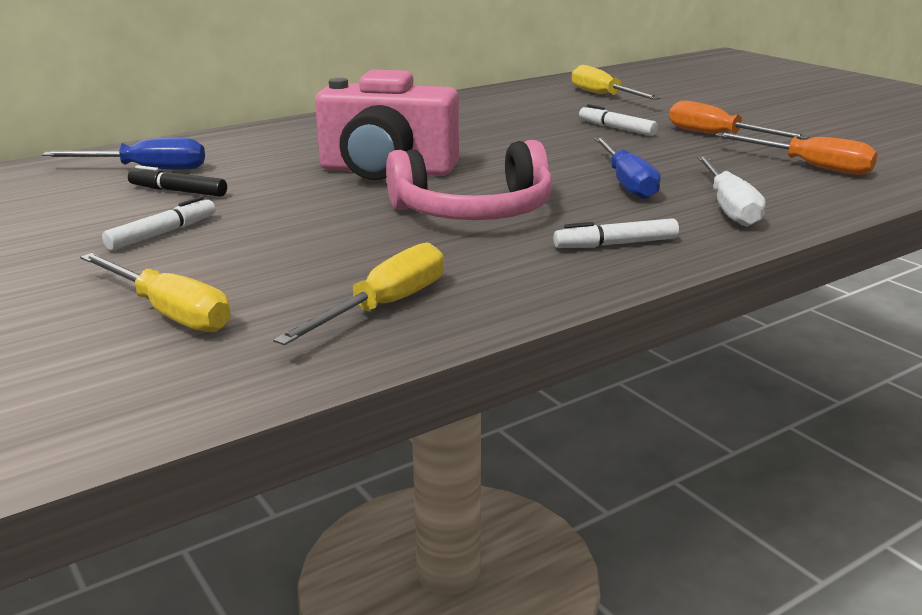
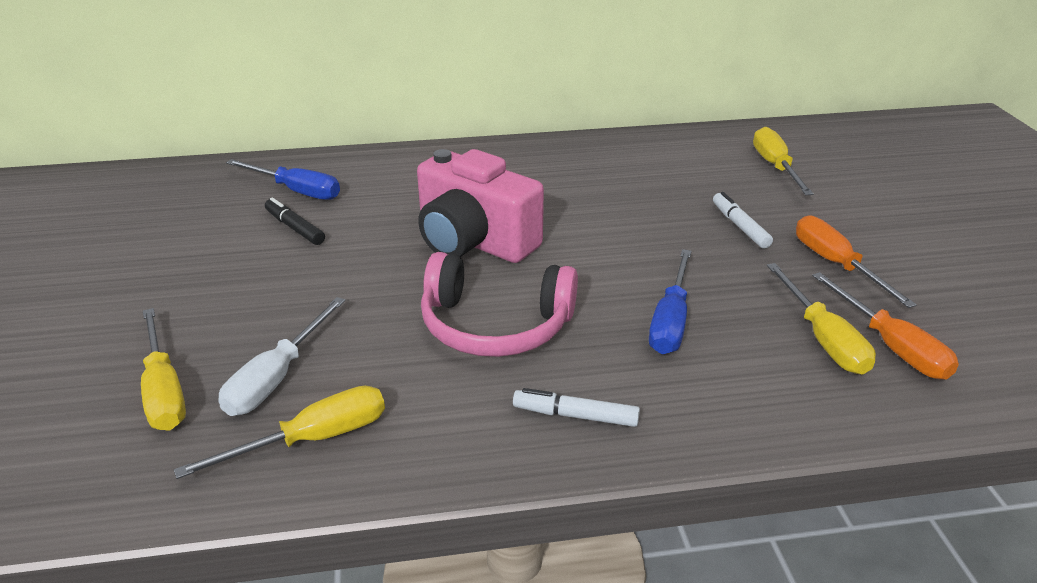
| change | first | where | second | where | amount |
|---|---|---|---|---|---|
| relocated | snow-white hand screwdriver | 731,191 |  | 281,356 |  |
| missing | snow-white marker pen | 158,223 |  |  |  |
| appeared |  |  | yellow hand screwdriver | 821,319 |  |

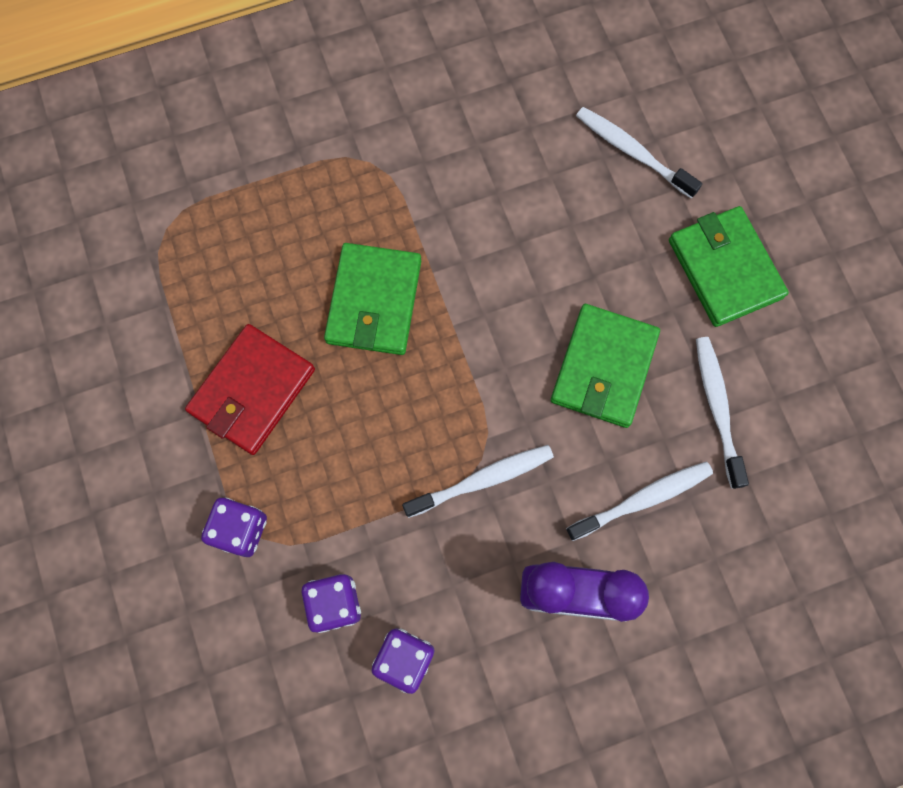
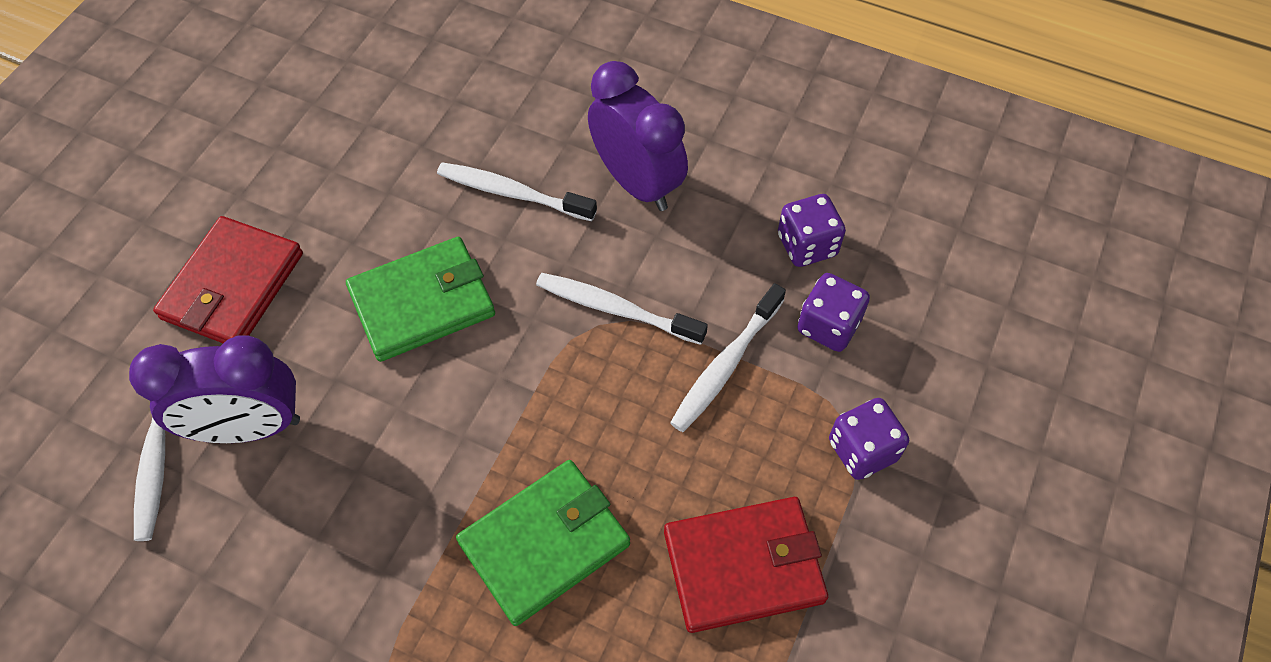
| change | first | where | second | where | amount |
|---|---|---|---|---|---|
| colour | leaf-green wallet | 729,266 | crimson wallet | 228,279 |  |
| relocated | snow-white dental brush | 722,413 |  | 728,357 |  |
| appeared |  |  | violet bedside clock | 214,389 |  |

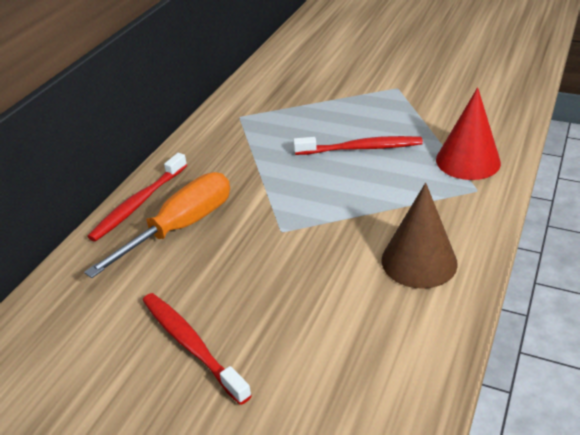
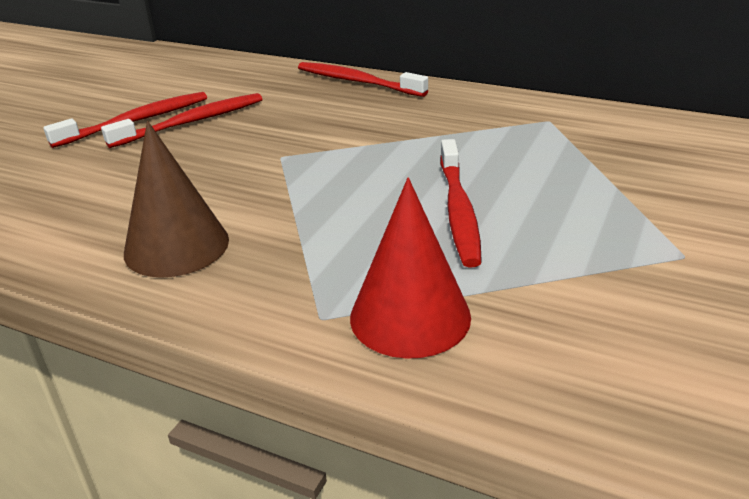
| change | first | where | second | where | amount |
|---|---|---|---|---|---|
| missing | orange-coloured hand screwdriver | 157,225 |  |  |  |
| appeared |  |  | crimson dental brush | 181,120 |  |

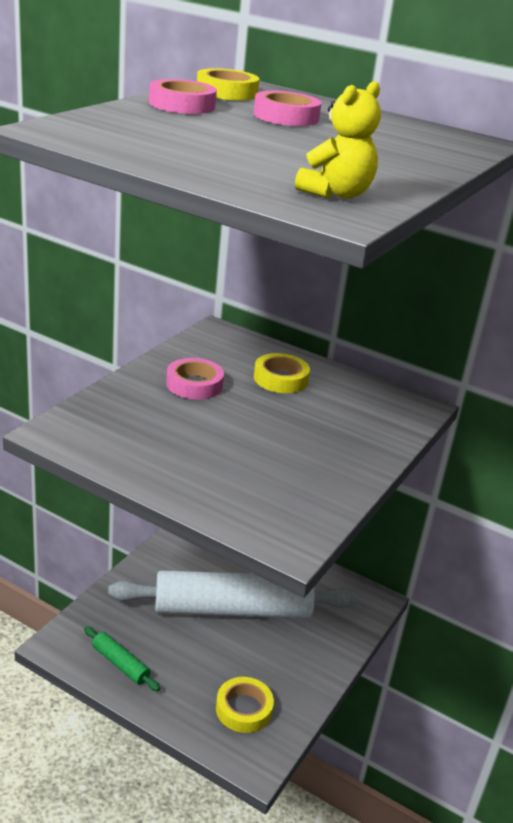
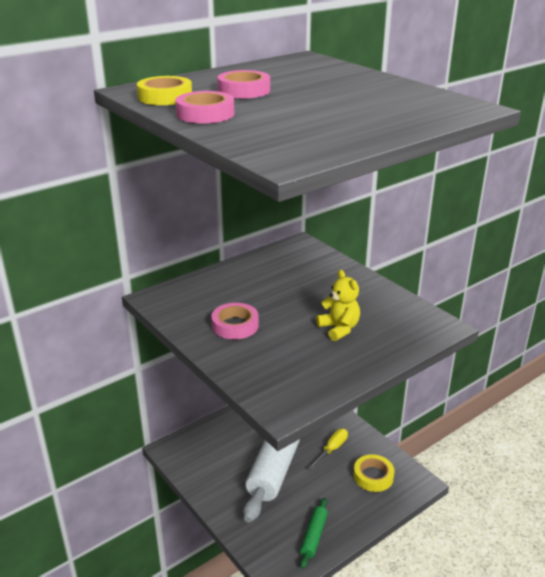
| change | first | where | second | where | amount |
|---|---|---|---|---|---|
| relocated | yellow teddy bear | 338,140 |  | 338,305 |  |
| missing | yellow tape | 282,373 |  |  |  |
| spun | leaf-green pastry roller | 122,658 |  | 314,533 | 45 degrees counterclockwise |
| appeared |  |  | yellow hand screwdriver | 328,449 |  |

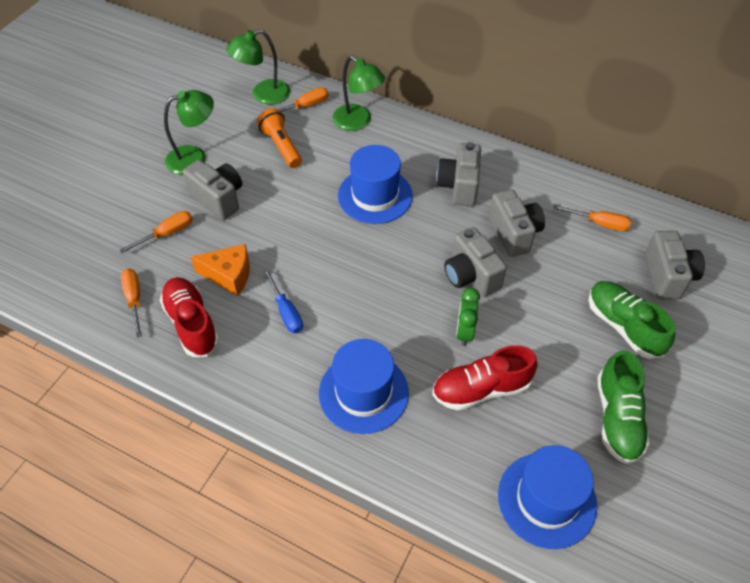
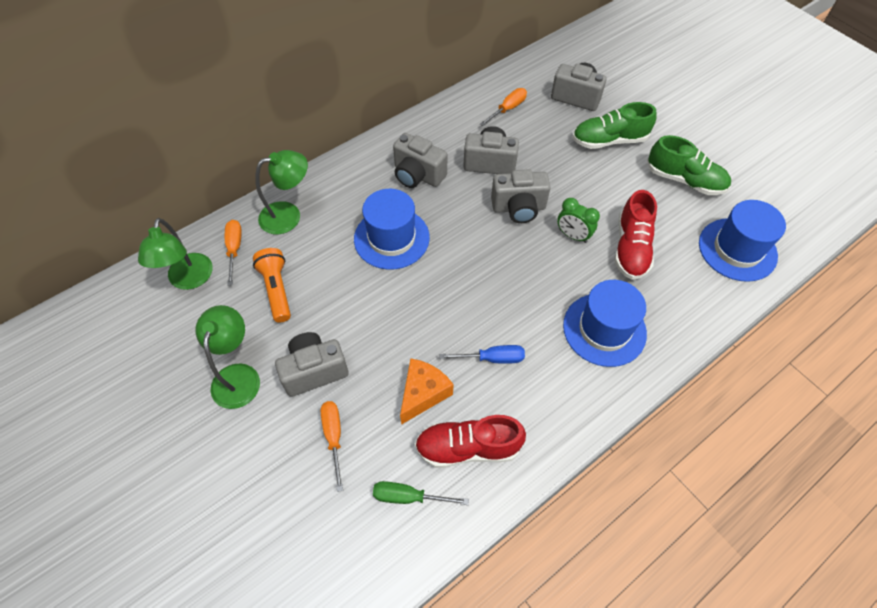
| change | first | where | second | where | amount |
|---|---|---|---|---|---|
| spun | orange-coloured flashlight | 279,138 |  | 272,285 | 75 degrees clockwise |
| colour | orange-coloured hand screwdriver | 131,303 | leaf-green hand screwdriver | 421,493 |  |

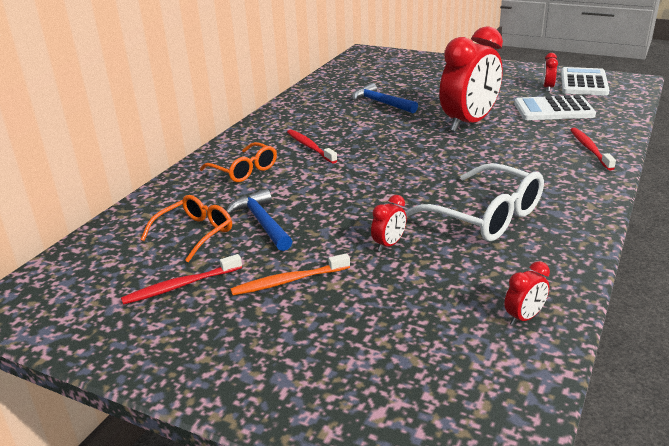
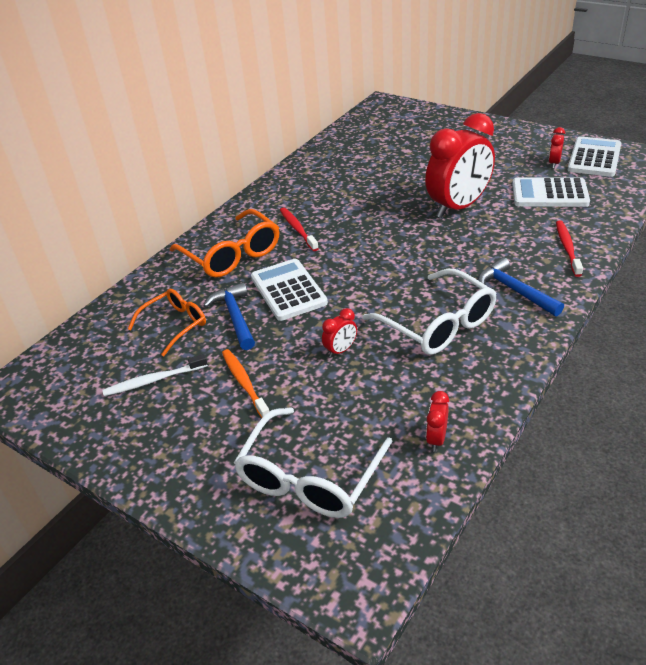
| change | first | where | second | where | amount |
|---|---|---|---|---|---|
| relocated | royal blue hammer | 385,98 |  | 521,286 |  |
| size | orange-coloured spectacles | 238,162 |  | 224,243 | x1.57 |
| spun | orange-coloured dental brush | 290,274 |  | 245,383 | 75 degrees clockwise |
| colour | crimson dental brush | 181,279 | snow-white dental brush | 155,375 |  |
| spun | crimson bedside clock | 527,293 |  | 437,421 | 135 degrees clockwise |
| appeared |  |  | snow-white calculator | 289,290 |  |
| appeared |  |  | snow-white spectacles | 313,462 |  |

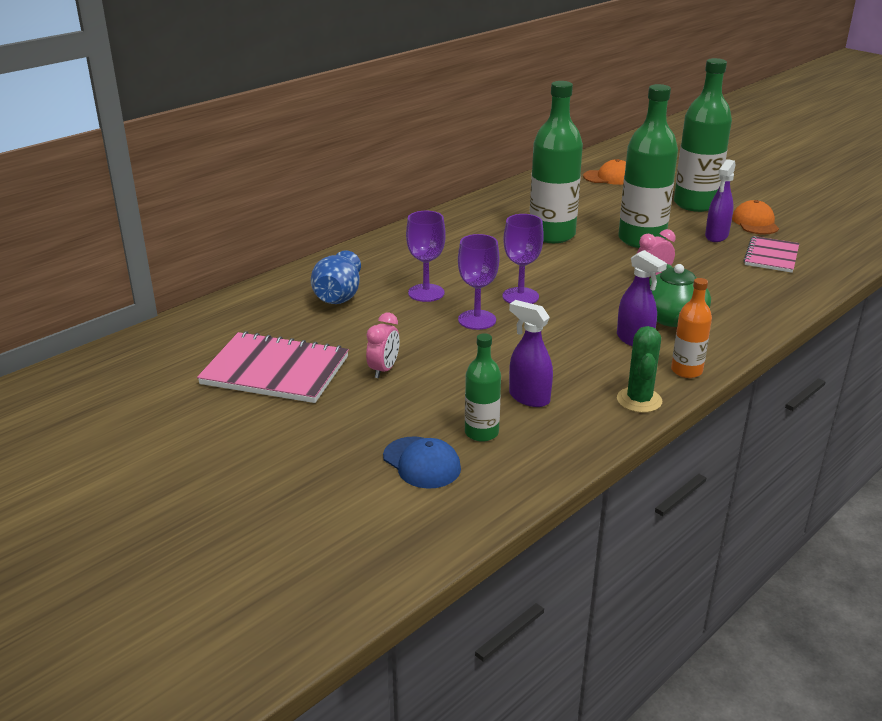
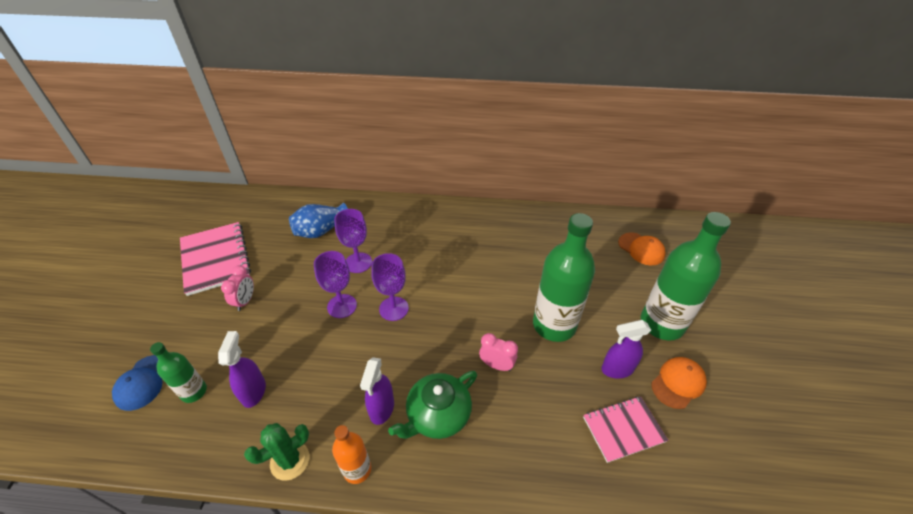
| change | first | where | second | where | amount |
|---|---|---|---|---|---|
| missing | leaf-green drink bottle | 556,162 |  |  |  |
| spun | pink bedside clock | 383,345 |  | 237,288 | 60 degrees counterclockwise |

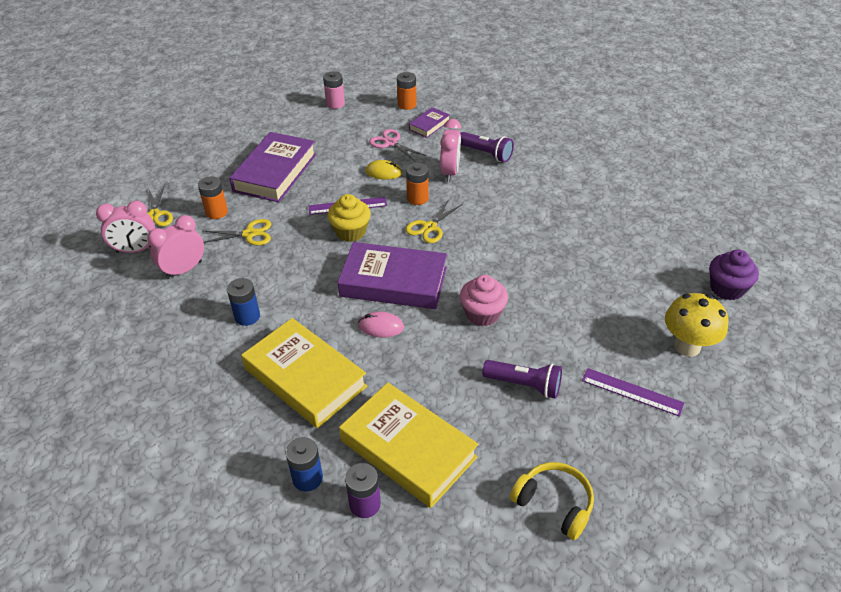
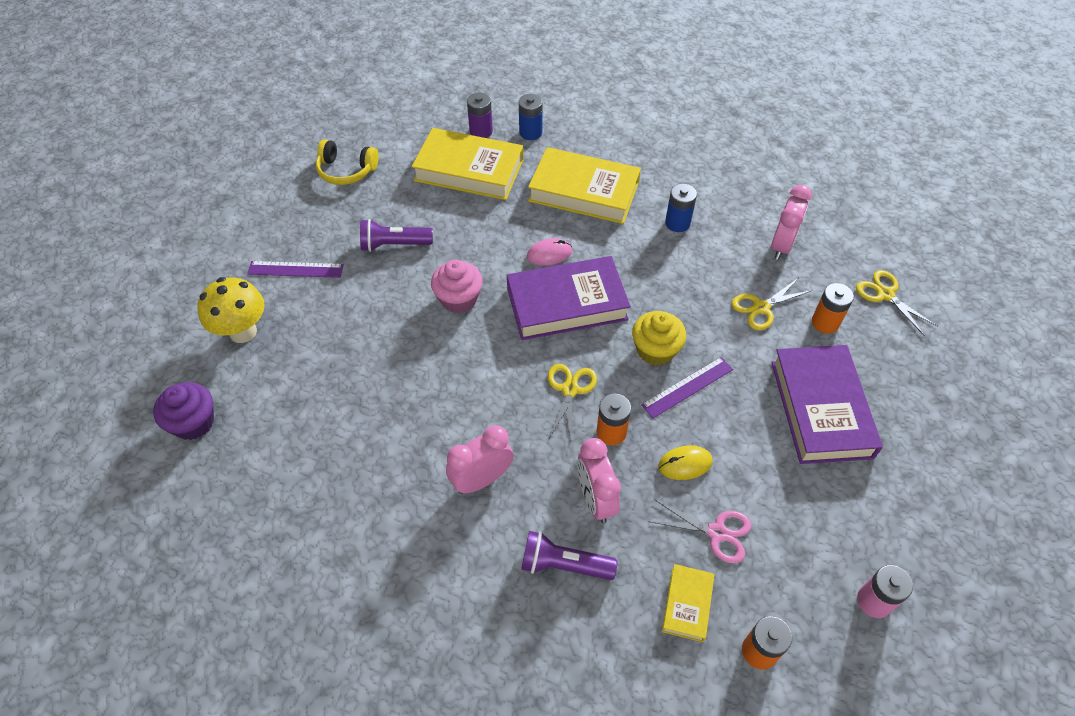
| change | first | where | second | where | amount |
|---|---|---|---|---|---|
| colour | violet hardback | 429,122 | yellow hardback | 688,603 |  |
| relocated | pink bedside clock | 125,226 |  | 480,459 |  |

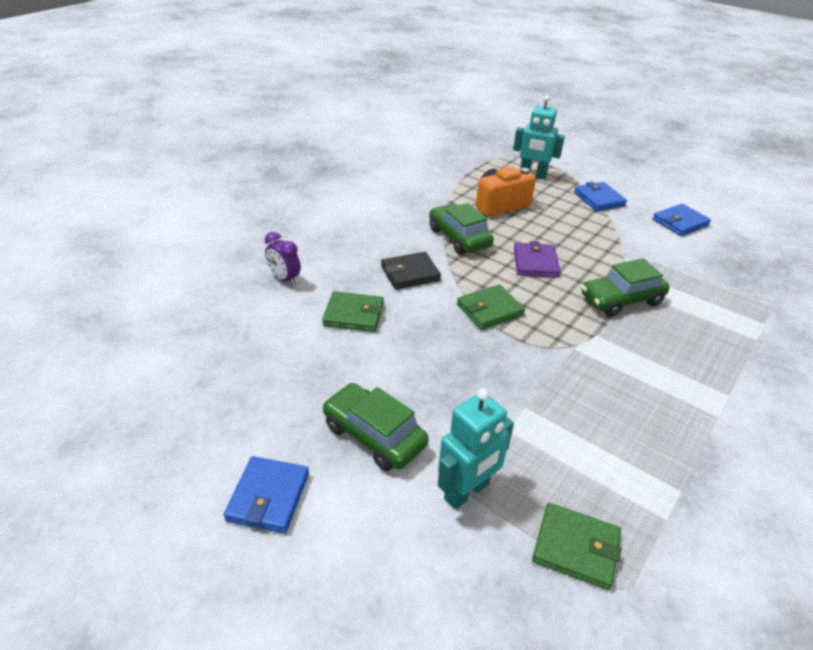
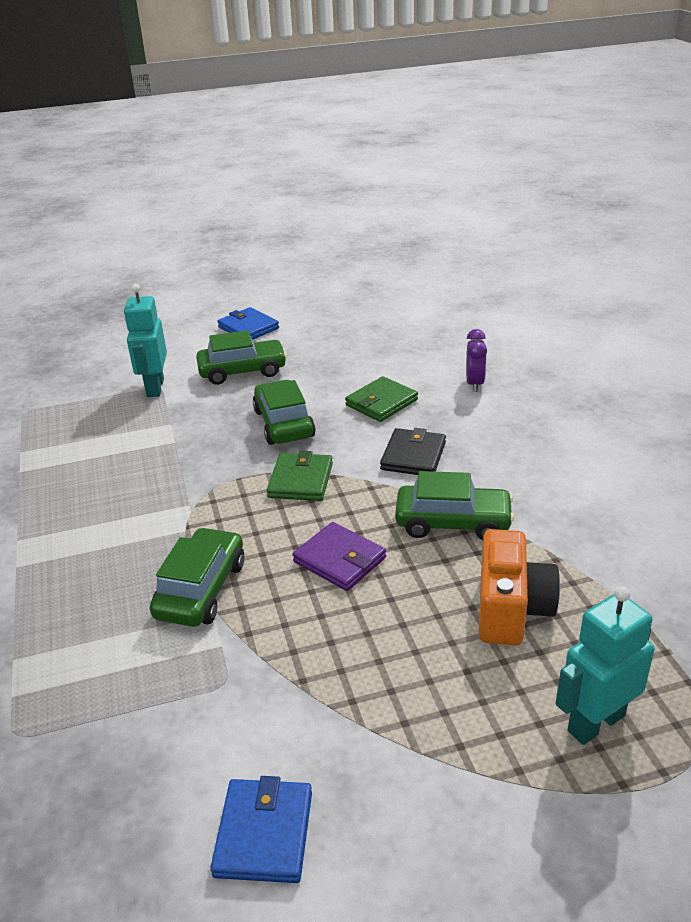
| change | first | where | second | where | amount |
|---|---|---|---|---|---|
| missing | royal blue wallet | 600,196 |  |  |  |
| spun | violet bedside clock | 283,258 |  | 476,360 | 105 degrees clockwise |
| missing | leaf-green wallet | 576,546 |  |  |  |
| appeared |  |  | leaf-green automobile | 284,412 |  |

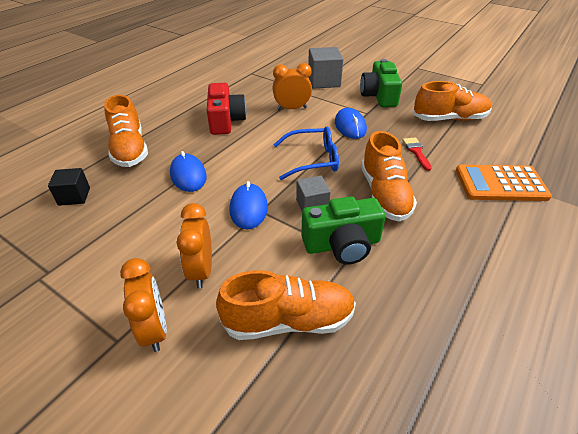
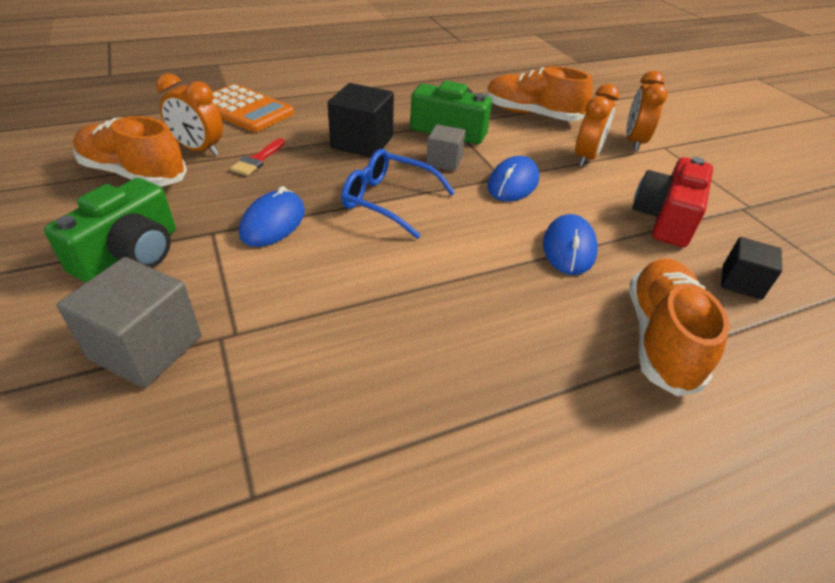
| change | first | where | second | where | amount |
|---|---|---|---|---|---|
| relocated | orange-coloured bedside clock | 292,86 |  | 189,114 |  |
| relocated | crimson camera | 227,109 |  | 672,202 |  |
| exchanged | orange-coloured lace-up shoe | 389,176 | jet-black solid cube | 361,120 |  |

